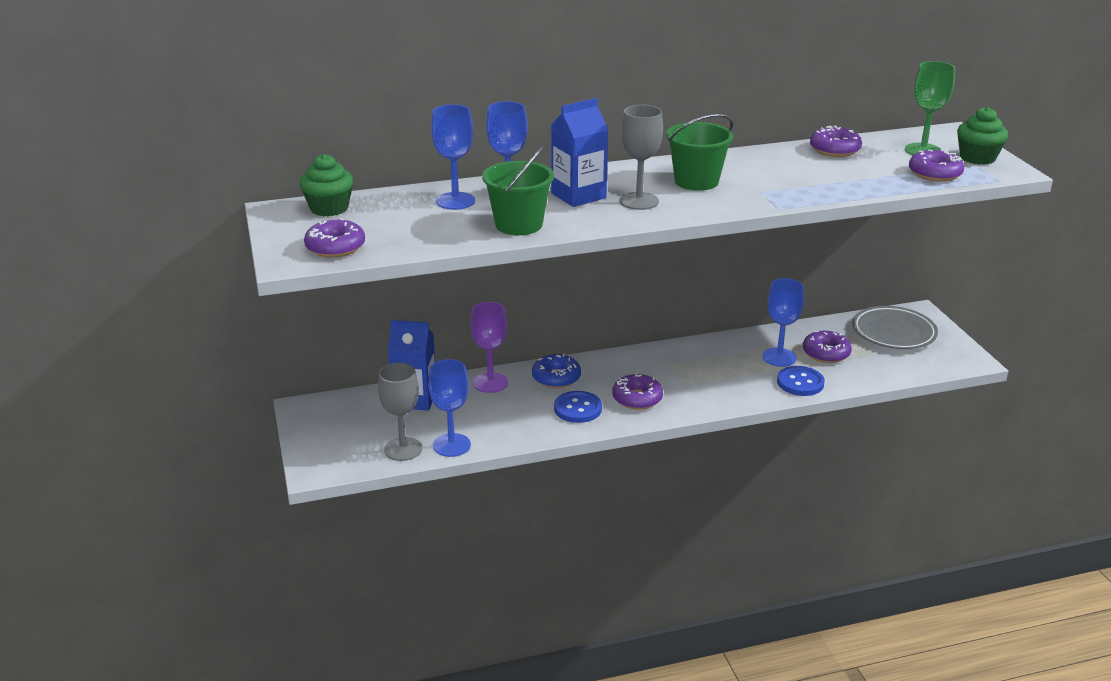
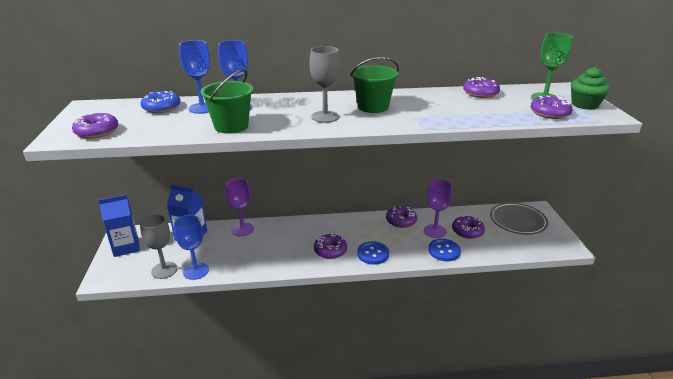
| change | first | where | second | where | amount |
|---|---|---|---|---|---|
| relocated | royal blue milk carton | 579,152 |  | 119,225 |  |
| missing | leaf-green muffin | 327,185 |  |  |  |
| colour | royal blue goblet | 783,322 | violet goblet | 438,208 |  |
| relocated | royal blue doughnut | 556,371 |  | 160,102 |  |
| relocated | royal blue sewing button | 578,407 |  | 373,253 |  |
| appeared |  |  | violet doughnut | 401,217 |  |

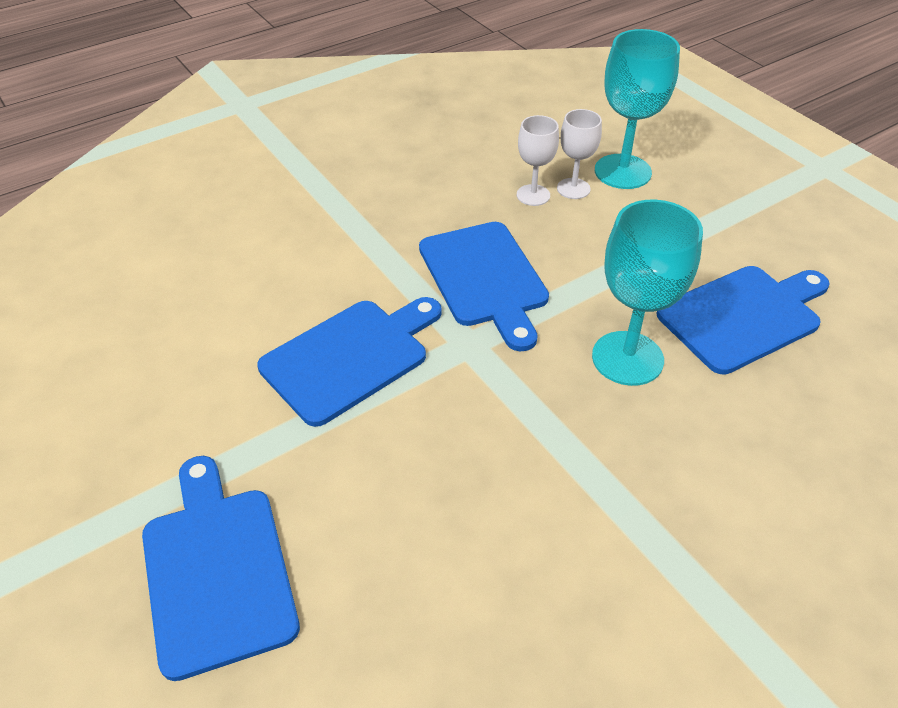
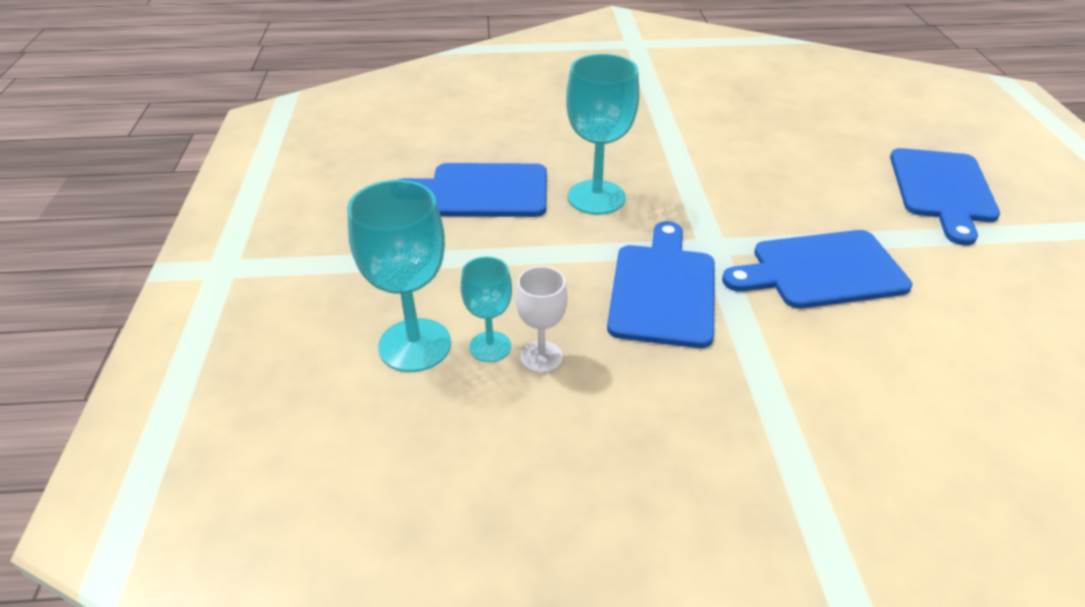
| change | first | where | second | where | amount |
|---|---|---|---|---|---|
| colour | snow-white goblet | 579,154 | aqua goblet | 486,309 |  |

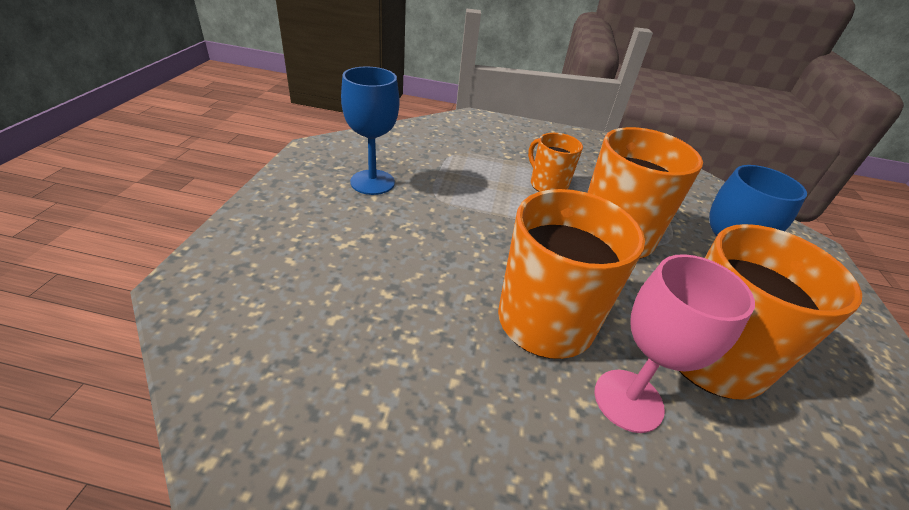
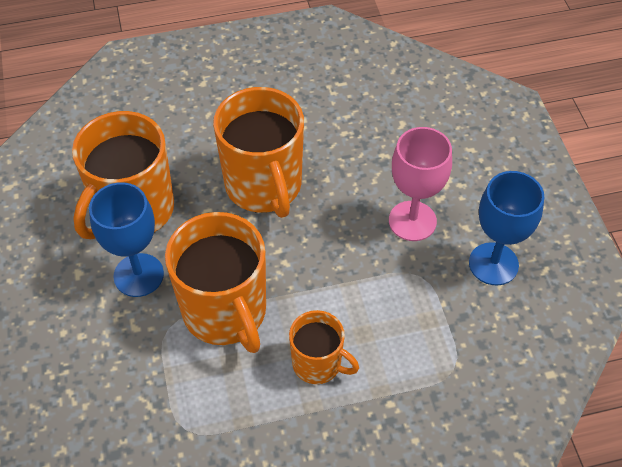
| change | first | where | second | where | amount |
|---|---|---|---|---|---|
| relocated | pink goblet | 675,343 |  | 420,184 |  |

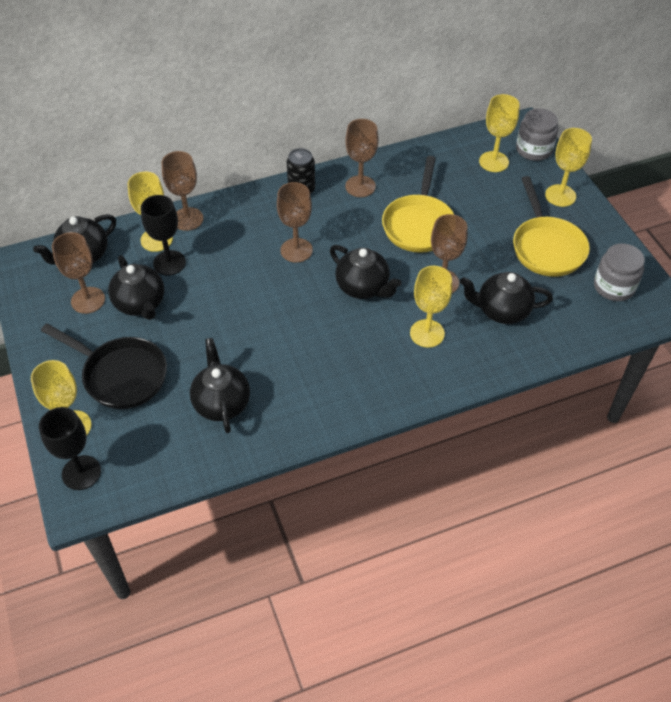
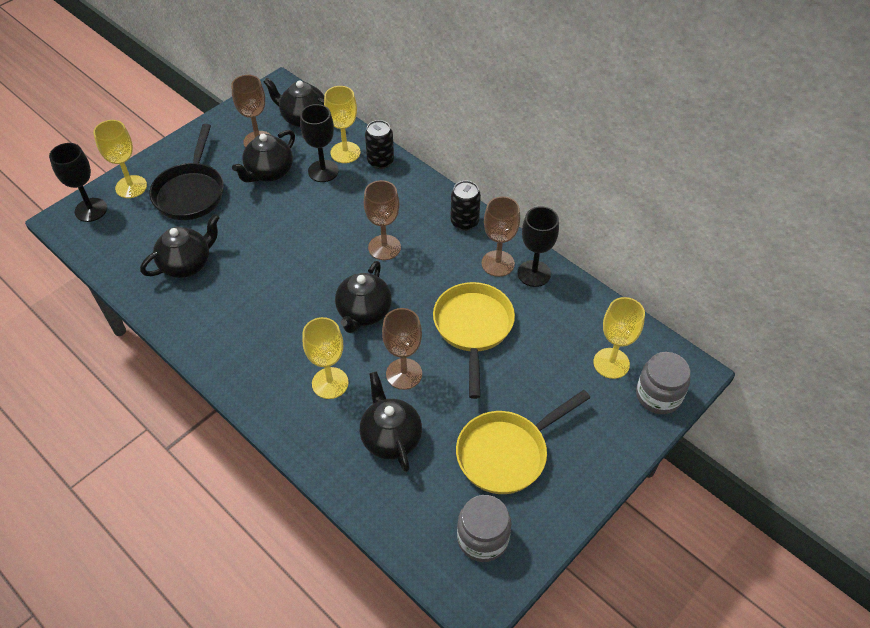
| change | first | where | second | where | amount |
|---|---|---|---|---|---|
| missing | yellow goblet | 568,167 |  |  |  |
| exchanged | dark brown goblet | 182,191 | jet-black soda can | 379,144 |  |
| spun | yellow skillet | 418,204 |  | 474,340 | 105 degrees clockwise |
| appeared |  |  | jet-black goblet | 538,246 |  |

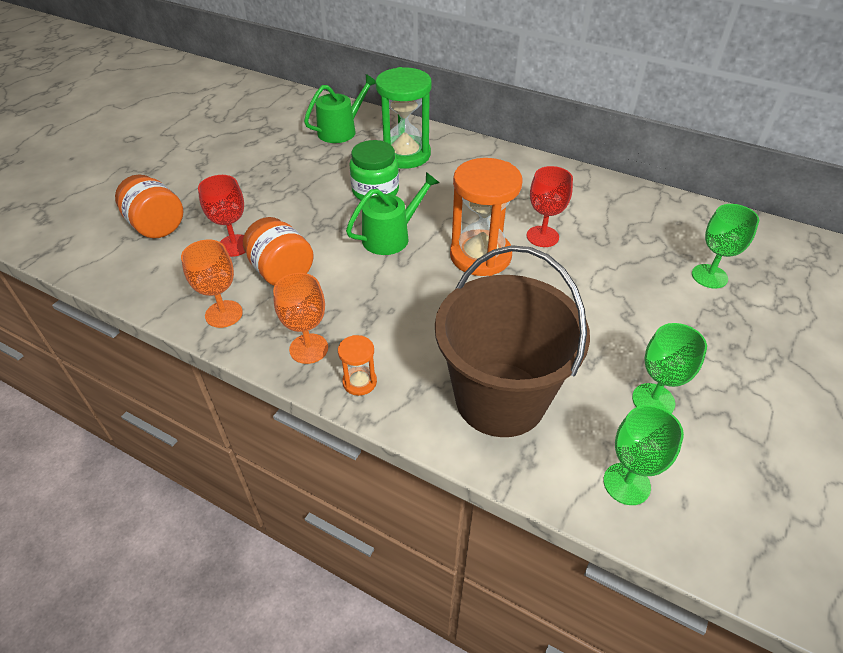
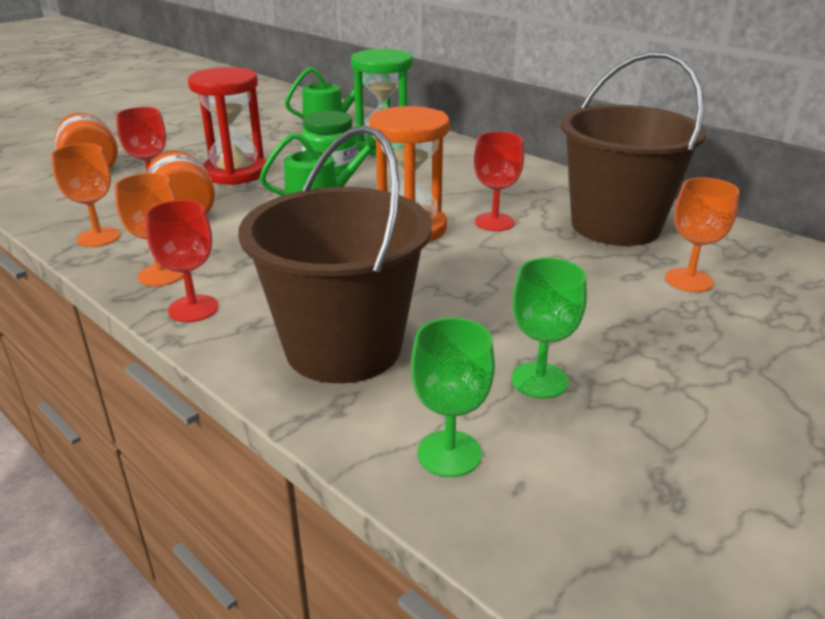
| change | first | where | second | where | amount |
|---|---|---|---|---|---|
| colour | leaf-green goblet | 725,246 | orange-coloured goblet | 702,234 |  |
| exchanged | orange-coloured sand timer | 357,365 | crimson goblet | 182,261 |  |
| appeared |  |  | dark brown pail | 633,149 |  |
| appeared |  |  | crimson sand timer | 227,126 |  |

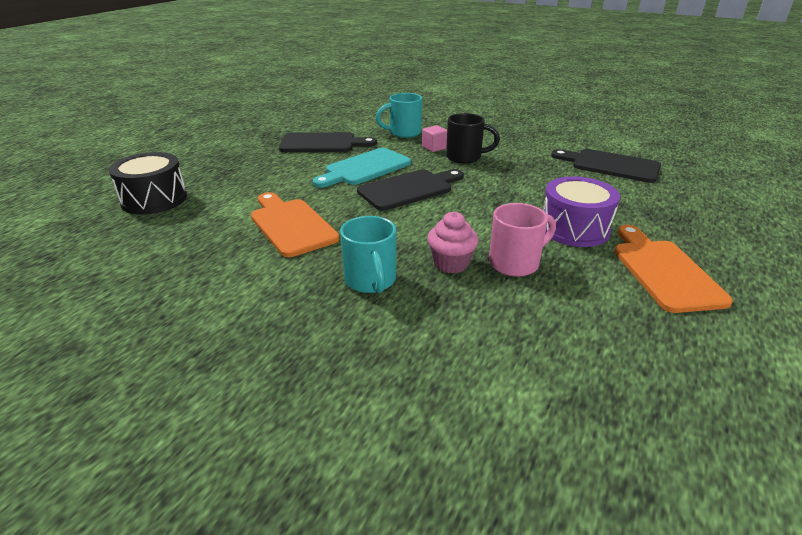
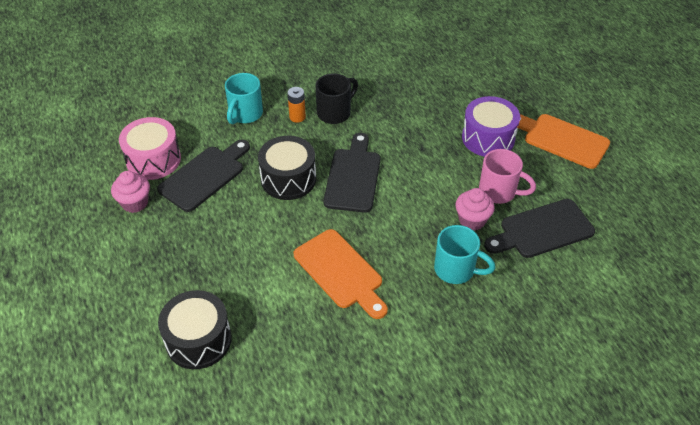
| change | first | where | second | where | amount |
|---|---|---|---|---|---|
| exchanged | pink solid cube | 434,138 | orange-coloured power cell | 296,105 |  |
| exchanged | aqua bread board | 362,168 | jet-black drum | 287,168 |  |
| relocated | jet-black bread board | 606,166 |  | 539,228 |  |
| spun | orange-coloured bread board | 295,224 |  | 341,274 | 135 degrees counterclockwise |
| spun | pink coffee mug | 522,240 |  | 507,176 | 105 degrees clockwise |
| appeared |  |  | pink drum | 150,148 |  |
| appeared |  |  | pink muffin | 130,192 |  |

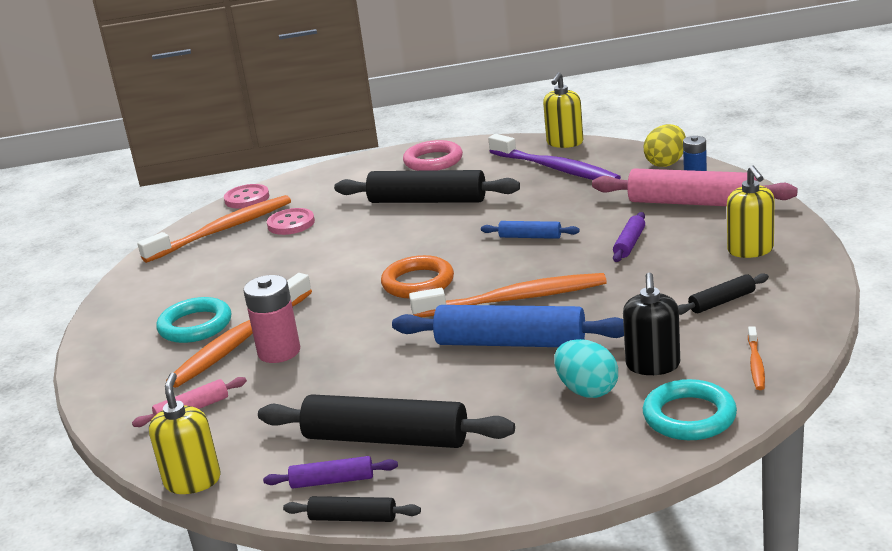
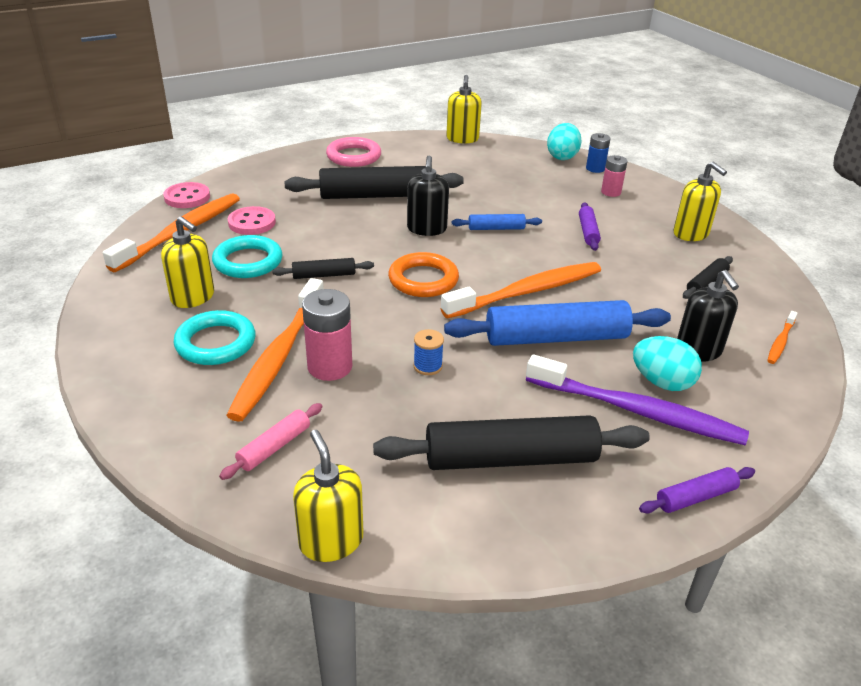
| change | first | where | second | where | amount |
|---|---|---|---|---|---|
| colour | yellow egg | 665,145 | aqua egg | 564,141 |  |
| relocated | violet dental brush | 554,157 |  | 637,400 |  |
| exchanged | pink pastry roller | 695,187 | pink power cell | 614,176 |  |
| spun | orange-coloured dental brush | 756,358 |  | 782,337 | 45 degrees clockwise |
| relocated | aqua torus | 690,409 |  | 247,256 |  |
| relocated | violet pastry roller | 330,472 |  | 697,490 |  |
| relocated | jet-black pastry roller | 352,509 |  | 323,268 |  |
| appeared |  |  | jet-black soap dispenser | 428,196 |  |
| appeared |  |  | yellow soap dispenser | 187,262 |  |
| appeared |  |  | royal blue spool | 428,352 |  |

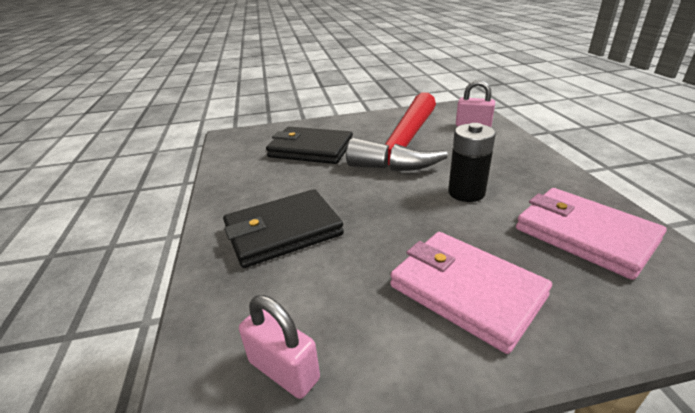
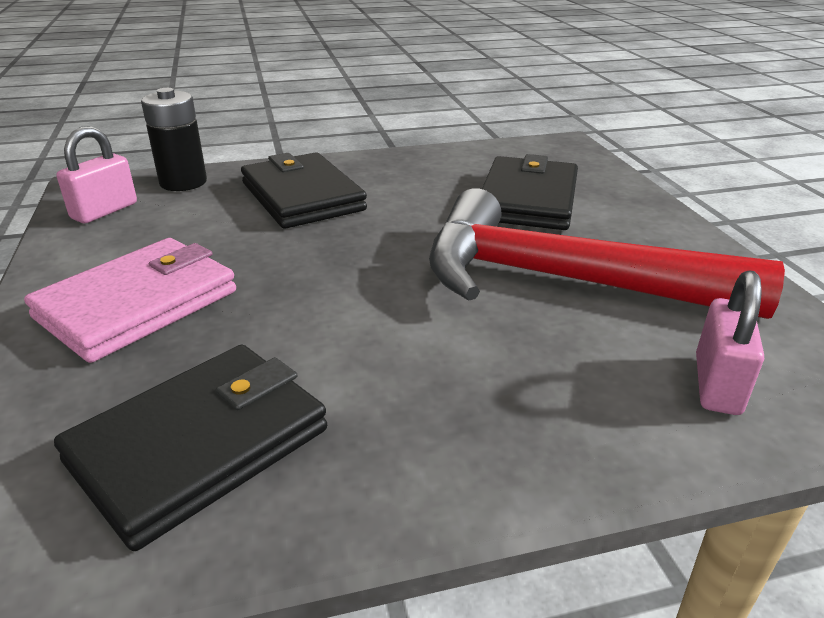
| change | first | where | second | where | amount |
|---|---|---|---|---|---|
| relocated | jet-black power cell | 472,162 |  | 174,139 |  |
| colour | pink wallet | 591,234 | jet-black wallet | 190,448 |  |

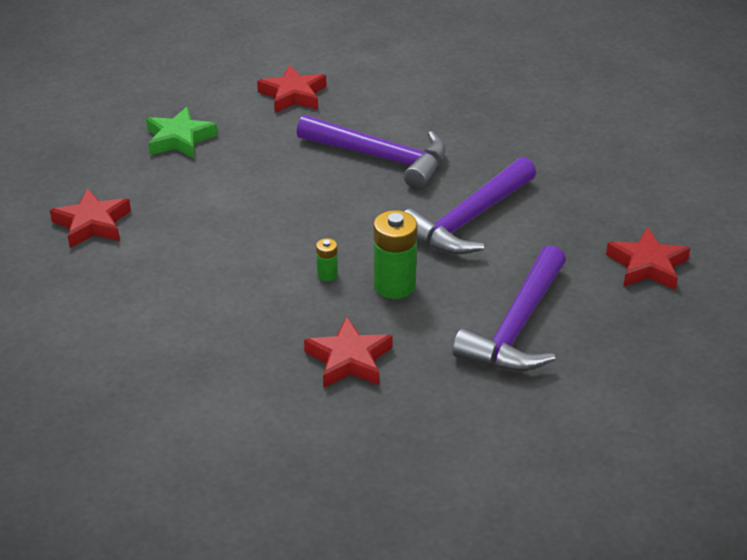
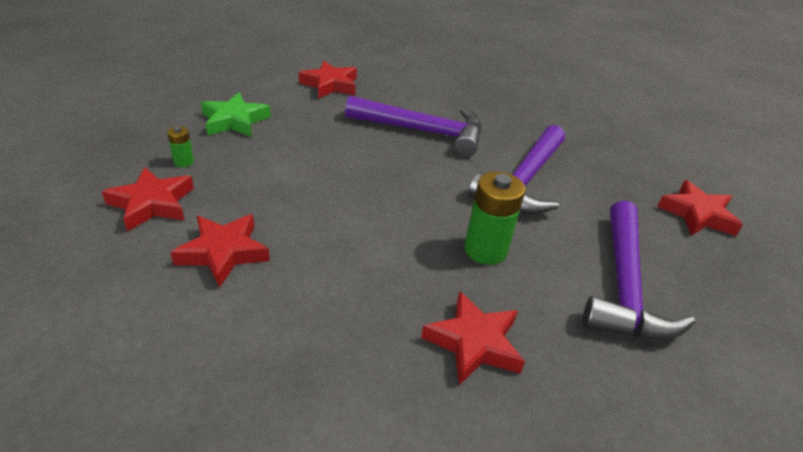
| change | first | where | second | where | amount |
|---|---|---|---|---|---|
| relocated | leaf-green power cell | 327,259 |  | 180,146 |  |
| appeared |  |  | crimson star shape | 220,251 |  |

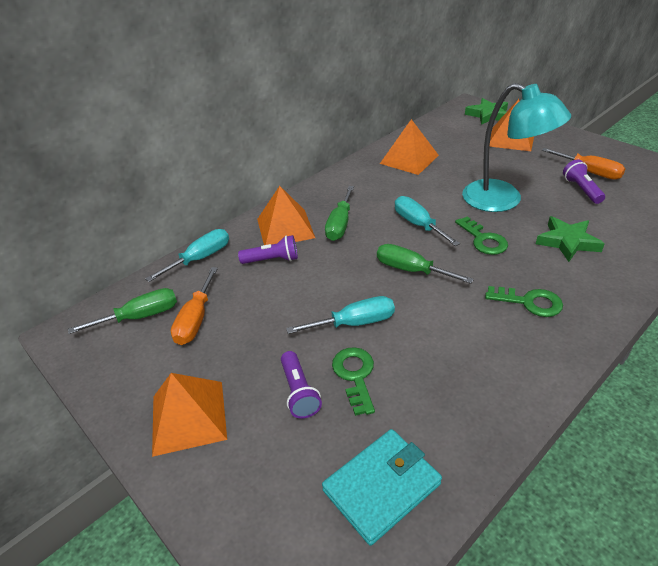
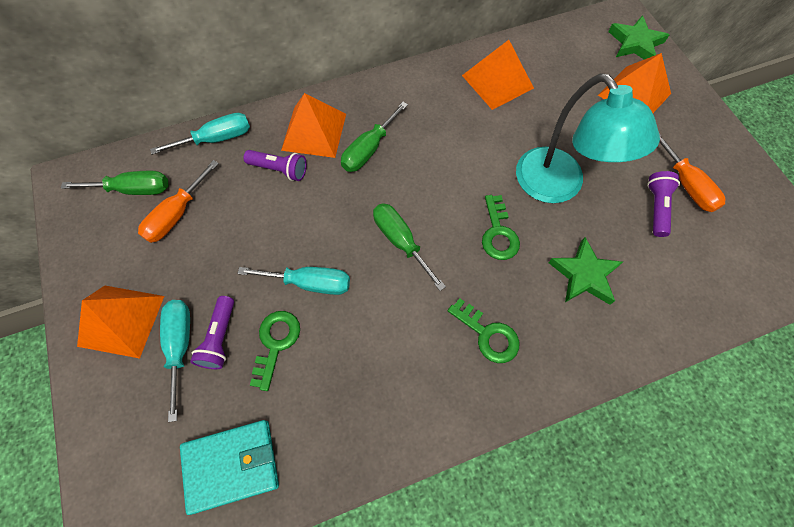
| change | first | where | second | where | amount |
|---|---|---|---|---|---|
| relocated | aqua hand screwdriver | 427,221 |  | 175,361 |  |

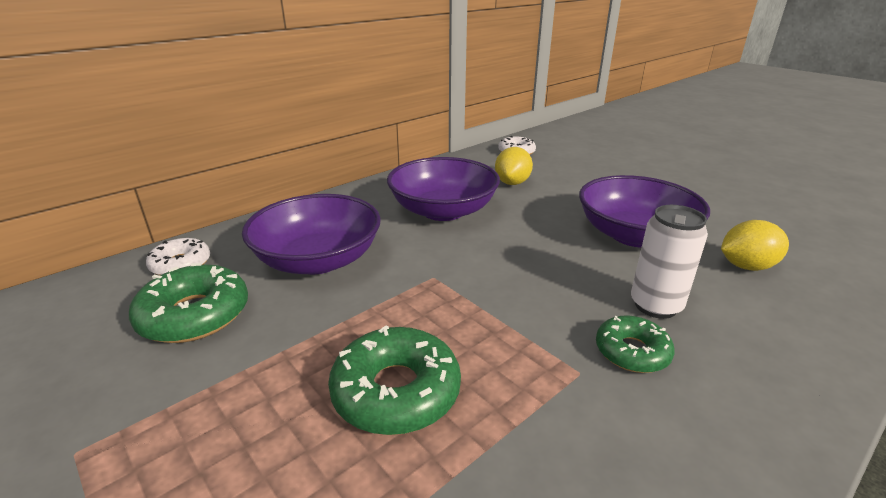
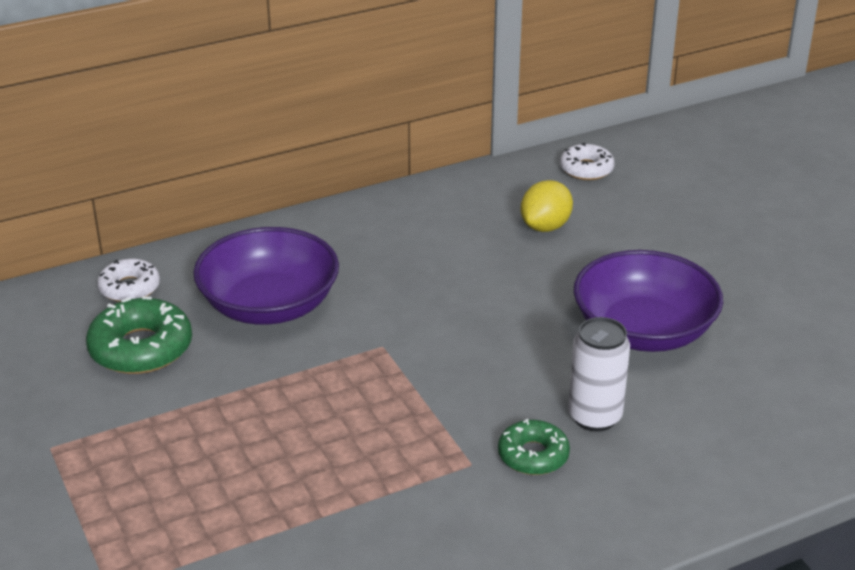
| change | first | where | second | where | amount |
|---|---|---|---|---|---|
| missing | violet deep dish | 443,189 |  |  |  |
| missing | yellow toy lemon | 755,245 |  |  |  |
| missing | leaf-green doughnut | 394,380 |  |  |  |

